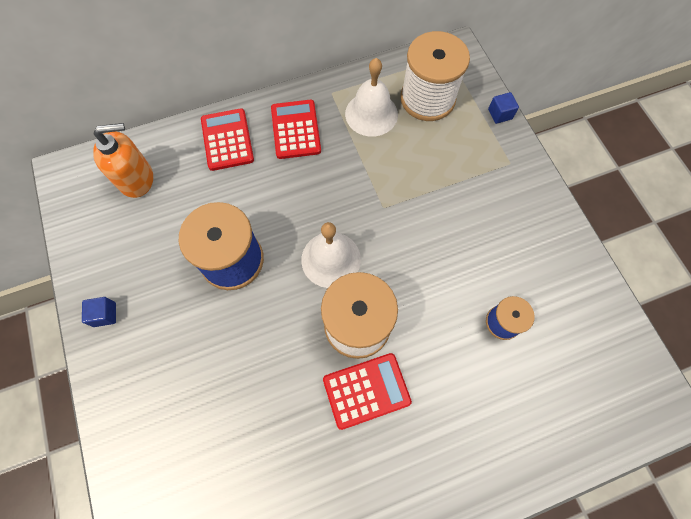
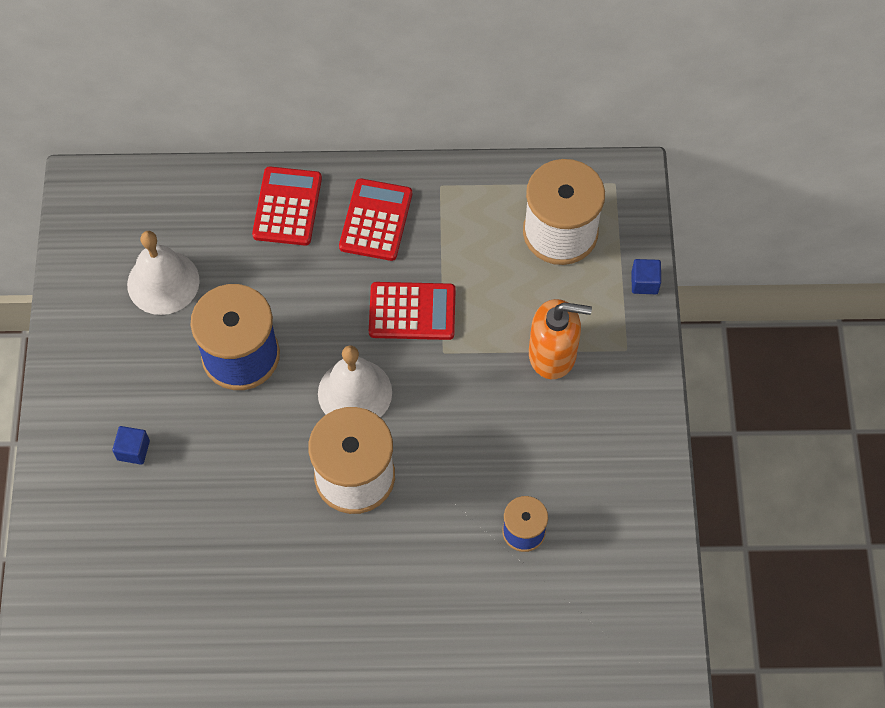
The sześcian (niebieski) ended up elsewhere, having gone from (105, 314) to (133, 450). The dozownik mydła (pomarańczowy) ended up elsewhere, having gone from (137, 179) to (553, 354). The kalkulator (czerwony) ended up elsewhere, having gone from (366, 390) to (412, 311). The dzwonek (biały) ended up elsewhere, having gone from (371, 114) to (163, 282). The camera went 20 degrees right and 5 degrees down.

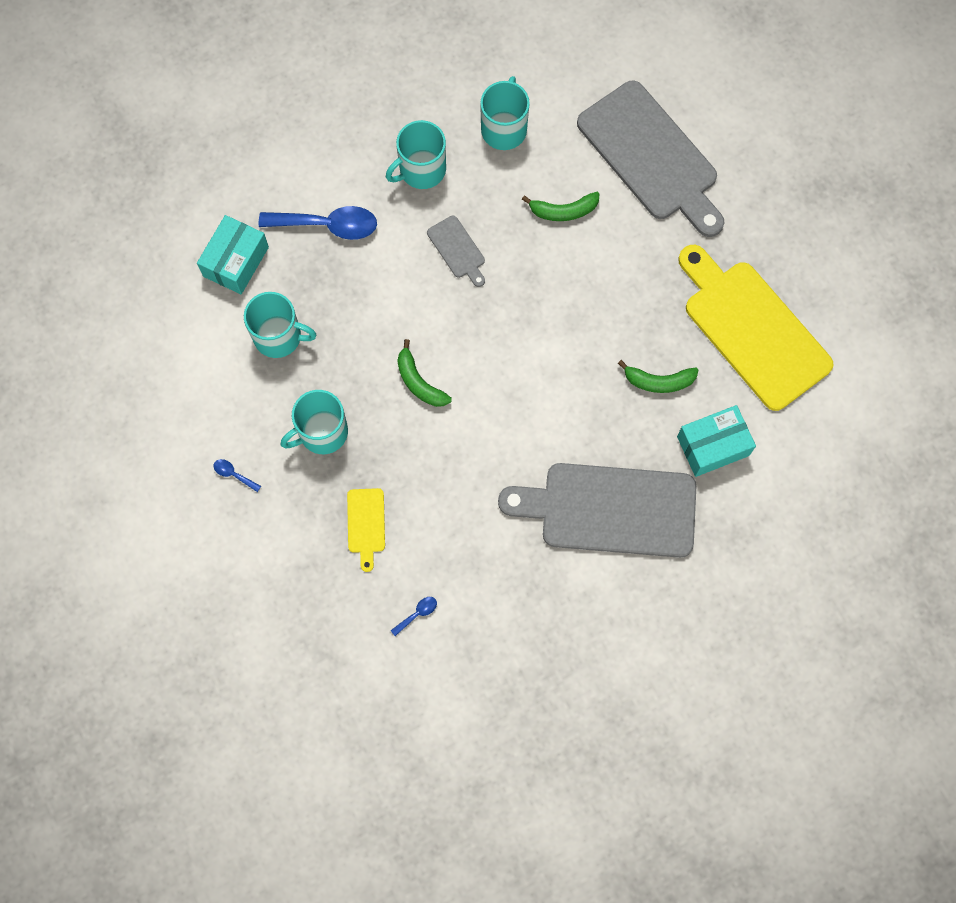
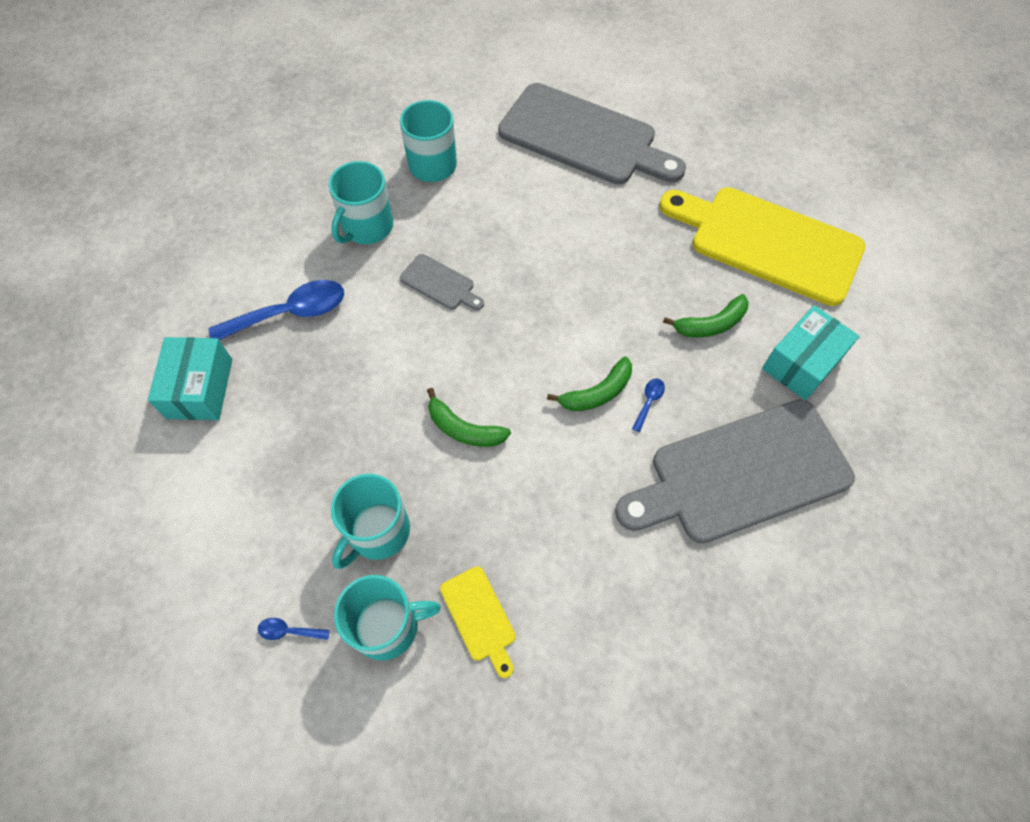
The kubek (turkusowy) ended up elsewhere, having gone from (279, 336) to (387, 626). The łyżka (niebieski) ended up elsewhere, having gone from (417, 614) to (649, 402). The banan (zielony) ended up elsewhere, having gone from (563, 211) to (597, 393). The camera went 25 degrees left and 10 degrees down.

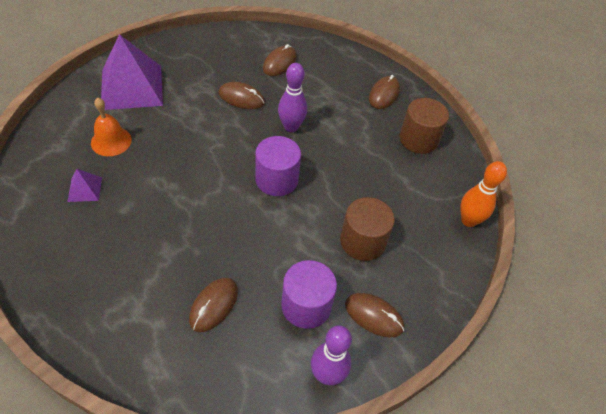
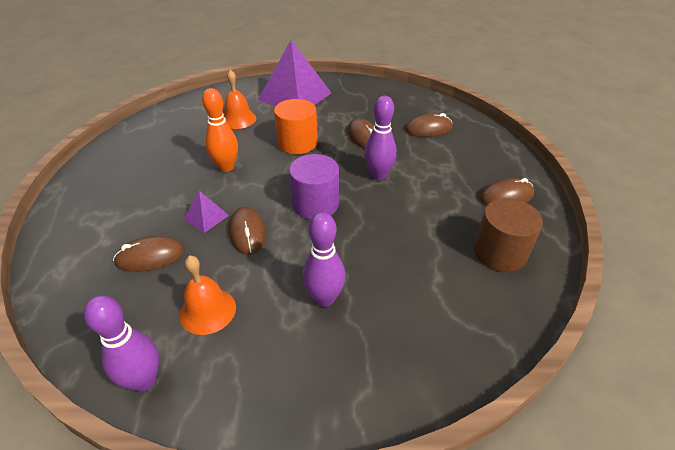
The second view gained the walec (pomarańczowy) at (297, 143). The piramida (fioletowy) ended up elsewhere, having gone from (85, 189) to (206, 217). The myszka (brązowy) ended up elsewhere, having gone from (374, 316) to (247, 232). The kręgiel (pomarańczowy) ended up elsewhere, having gone from (468, 220) to (226, 167). Where the walec (fioletowy) stood at (306, 305), the dzwonek (pomarańczowy) came to stand at (208, 310). Where the walec (brązowy) stood at (362, 241), the kręgiel (fioletowy) came to stand at (324, 298). The camera went 50 degrees right and 10 degrees down.

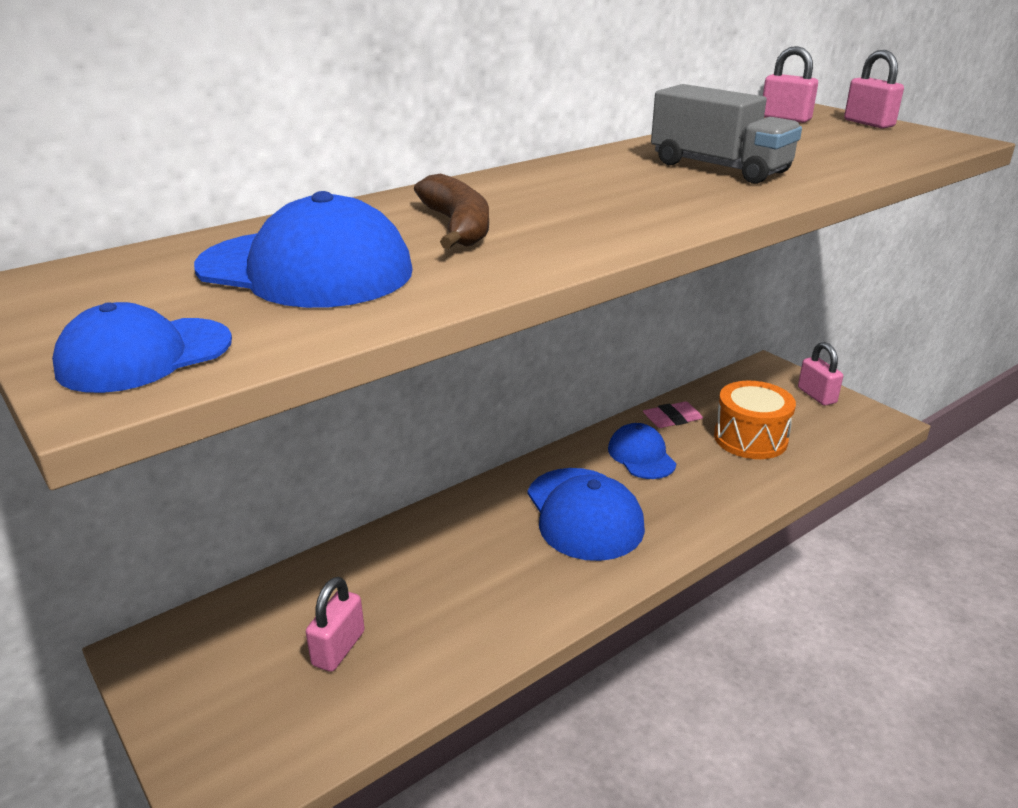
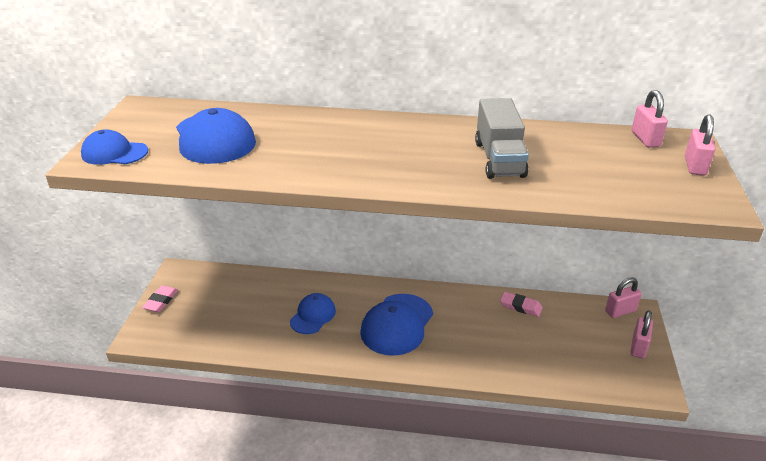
The second view lost the banan (brązowy) at (457, 227). The second view lost the bęben (pomarańczowy) at (750, 438). The second view gained the gumka do mazania (różowy) at (161, 301). The kłódka (różowy) ended up elsewhere, having gone from (338, 648) to (620, 311). The czapka (niebieski) ended up elsewhere, having gone from (641, 456) to (313, 316). The camera went 45 degrees right and 5 degrees up.

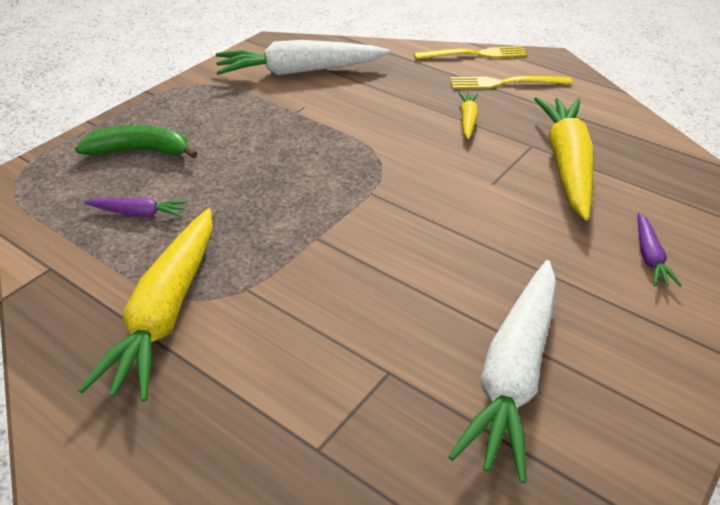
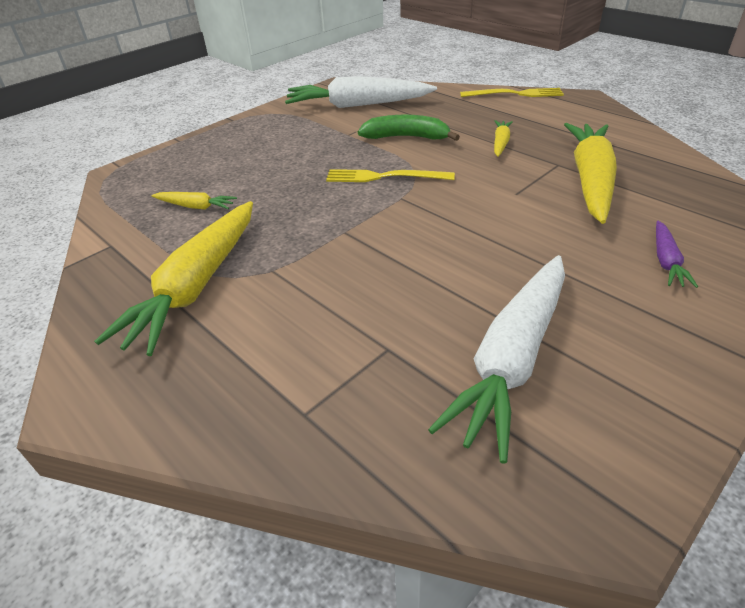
The banan (zielony) ended up elsewhere, having gone from (139, 151) to (406, 137). The widelec (żółty) ended up elsewhere, having gone from (505, 83) to (384, 177). What was the marchewka (fioletowy) at (139, 213) turned into the marchewka (żółty) at (196, 207). The camera went 10 degrees right and 0 degrees up.

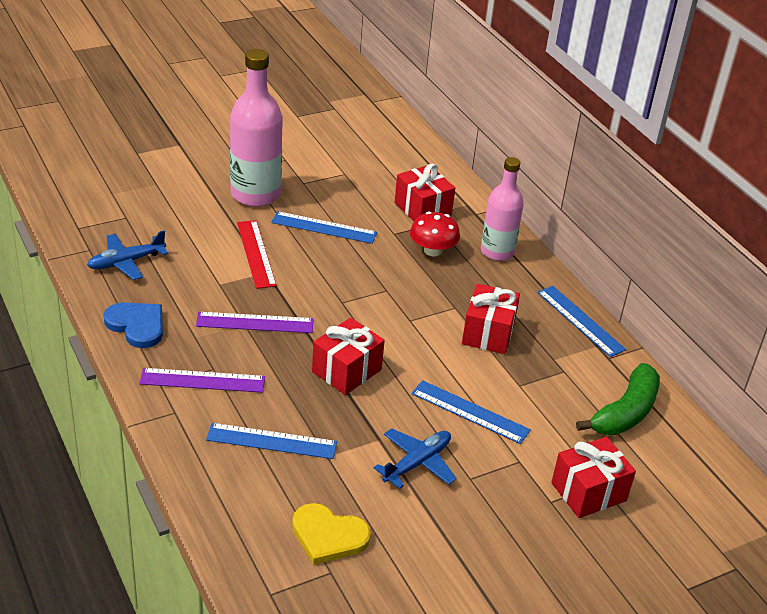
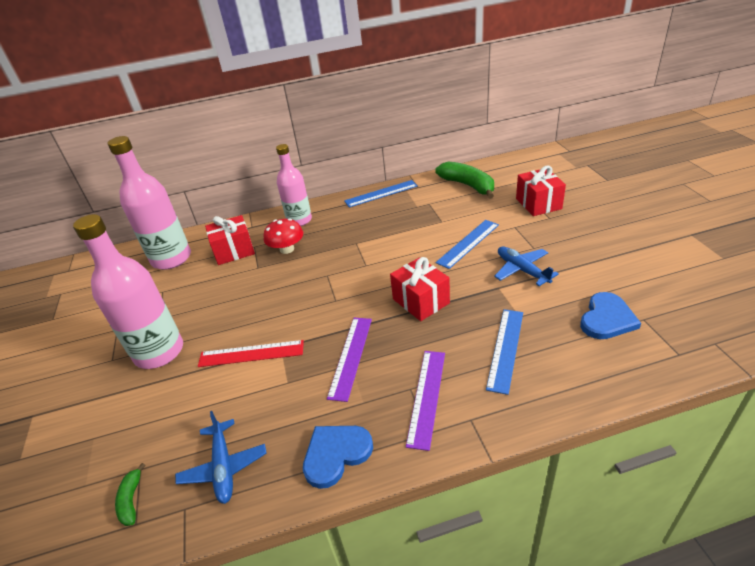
The second view lost the linijka (niebieski) at (324, 227). The second view lost the prezent (czerwony) at (488, 333). The second view gained the butelka (różowy) at (171, 259). The second view gained the banan (zielony) at (131, 500). What was the serce (żółty) at (328, 536) turned into the serce (niebieski) at (607, 319). The camera went 70 degrees left and 0 degrees up.

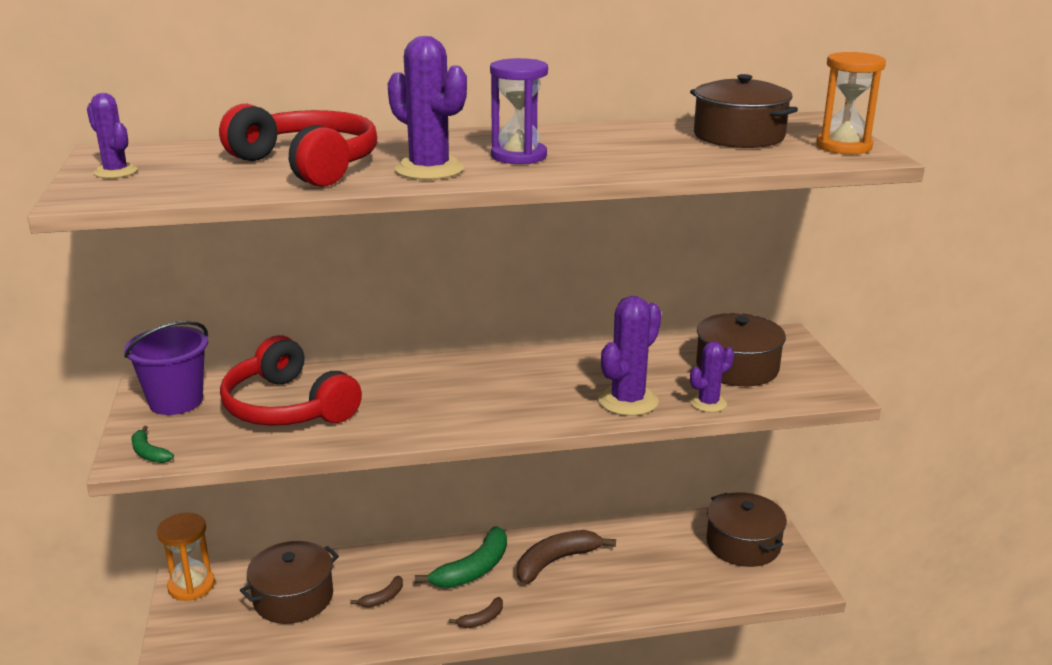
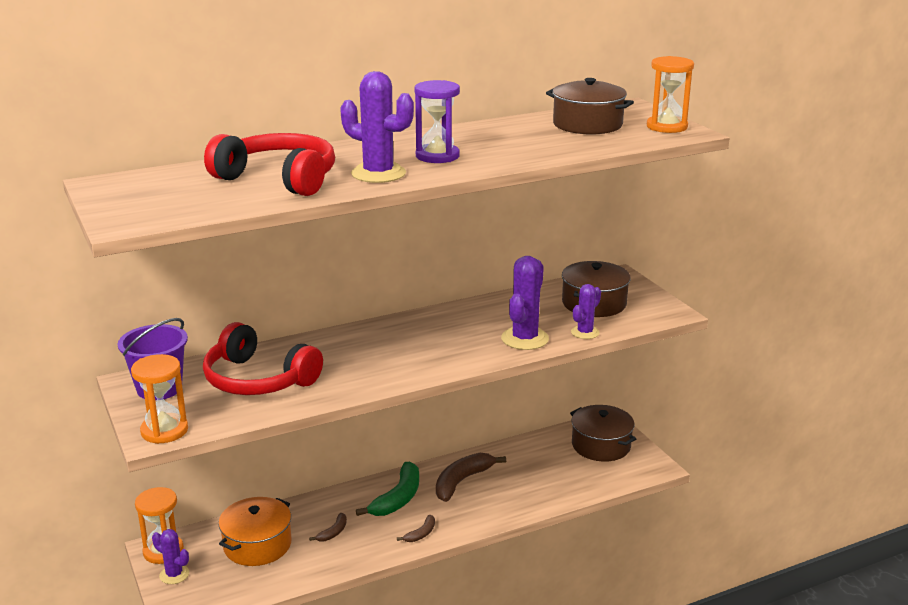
The kaktus (fioletowy) ended up elsewhere, having gone from (115, 172) to (174, 574). Where the banan (zielony) stood at (148, 453), the klepsydra (pomarańczowy) came to stand at (164, 431). What was the garnek (brązowy) at (293, 597) turned into the garnek (pomarańczowy) at (257, 545). The camera went 15 degrees left and 0 degrees up.

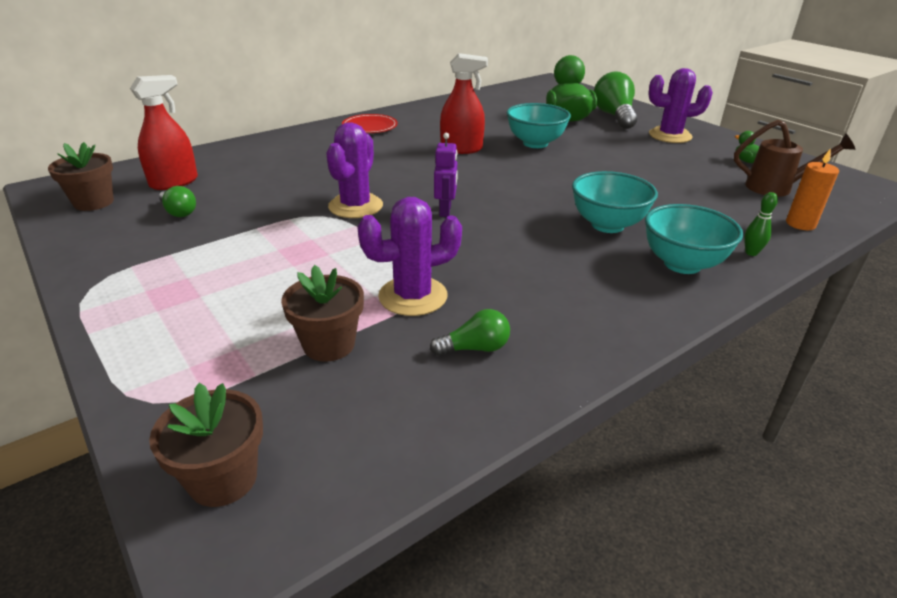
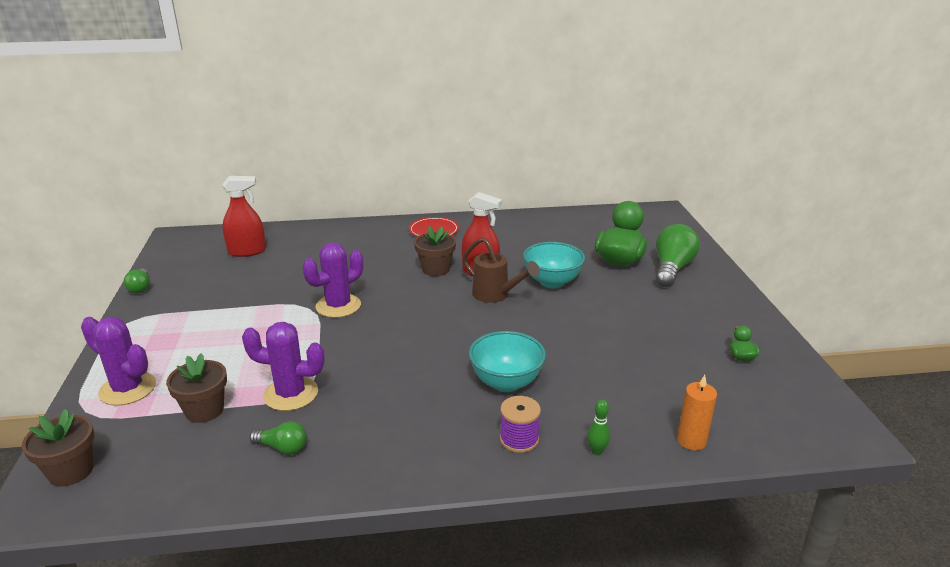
The second view lost the robot (fioletowy) at (445, 211). The doniczka (brązowy) ended up elsewhere, having gone from (94, 202) to (435, 269). The żarówka (zielony) ended up elsewhere, having gone from (179, 212) to (140, 288). The kaktus (fioletowy) ended up elsewhere, having gone from (670, 136) to (127, 389). The konewka (brązowy) ended up elsewhere, having gone from (777, 188) to (496, 295). Where the miska (turkusowy) stood at (682, 264), the szpulka (fioletowy) came to stand at (519, 439). The camera went 30 degrees right and 5 degrees down.

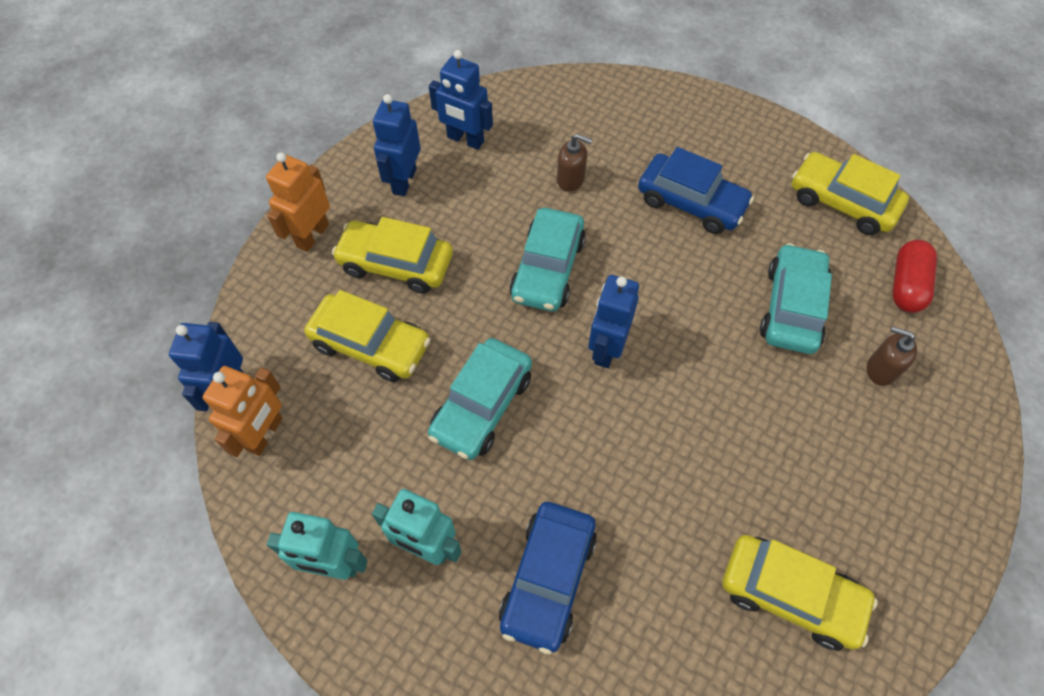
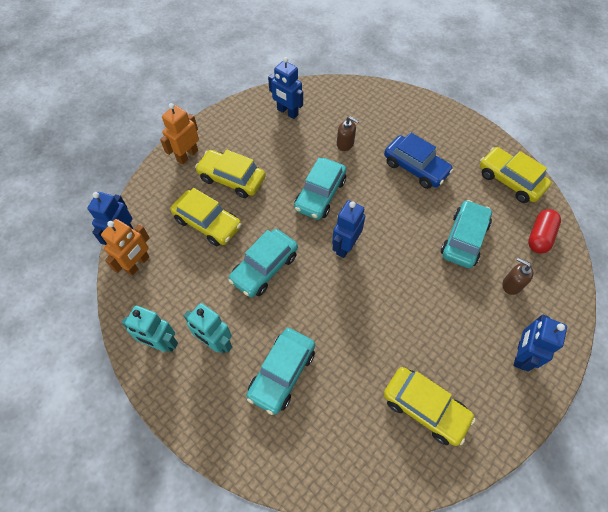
The robot (niebieski) ended up elsewhere, having gone from (404, 181) to (520, 355). What was the samochód (niebieski) at (548, 579) turned into the samochód (turkusowy) at (282, 373). The camera went 10 degrees right and 0 degrees up.

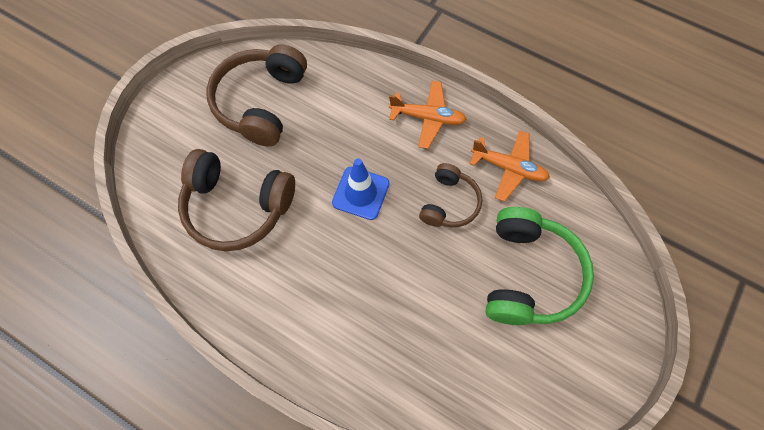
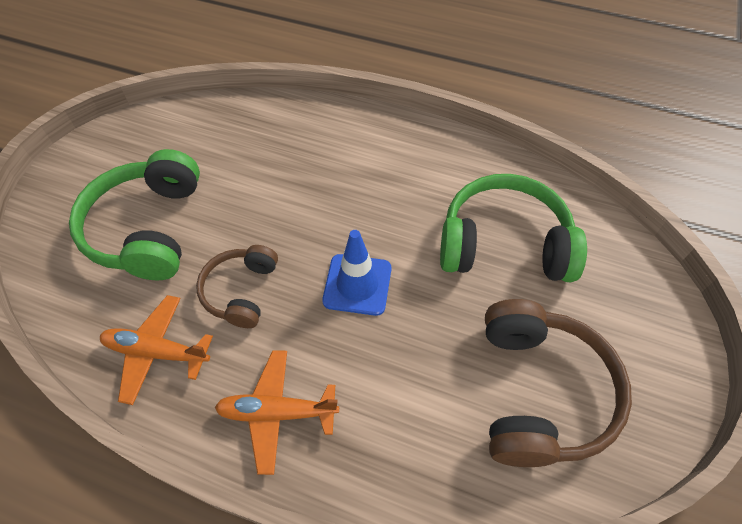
What was the słuchawki (brązowy) at (237, 207) turned into the słuchawki (zielony) at (504, 243). The camera went 170 degrees right and 10 degrees down.

